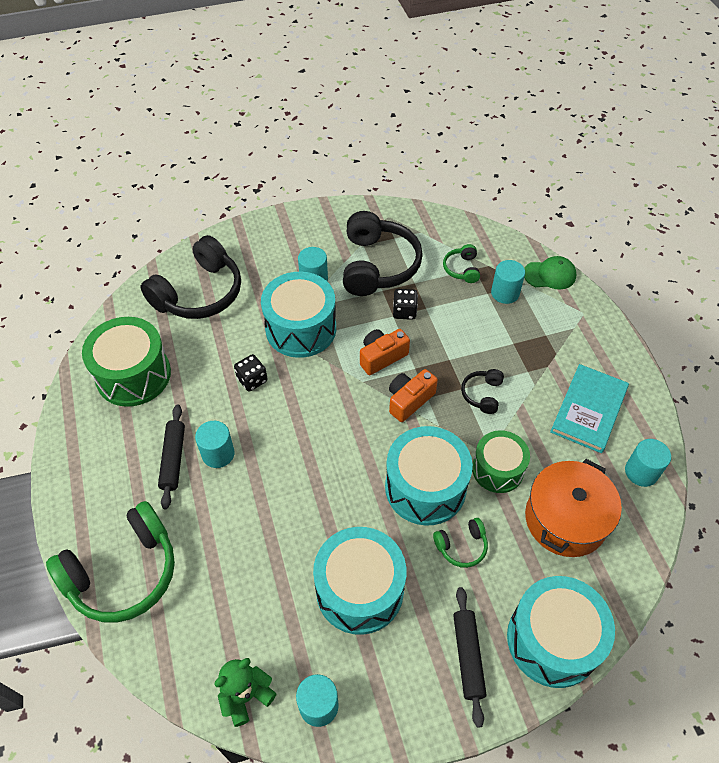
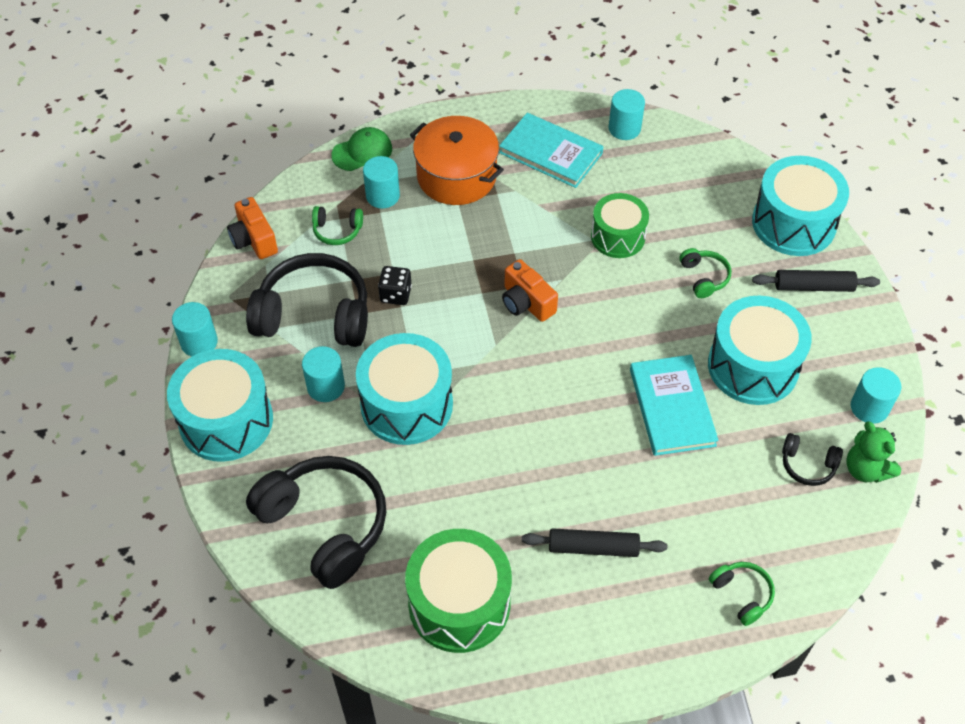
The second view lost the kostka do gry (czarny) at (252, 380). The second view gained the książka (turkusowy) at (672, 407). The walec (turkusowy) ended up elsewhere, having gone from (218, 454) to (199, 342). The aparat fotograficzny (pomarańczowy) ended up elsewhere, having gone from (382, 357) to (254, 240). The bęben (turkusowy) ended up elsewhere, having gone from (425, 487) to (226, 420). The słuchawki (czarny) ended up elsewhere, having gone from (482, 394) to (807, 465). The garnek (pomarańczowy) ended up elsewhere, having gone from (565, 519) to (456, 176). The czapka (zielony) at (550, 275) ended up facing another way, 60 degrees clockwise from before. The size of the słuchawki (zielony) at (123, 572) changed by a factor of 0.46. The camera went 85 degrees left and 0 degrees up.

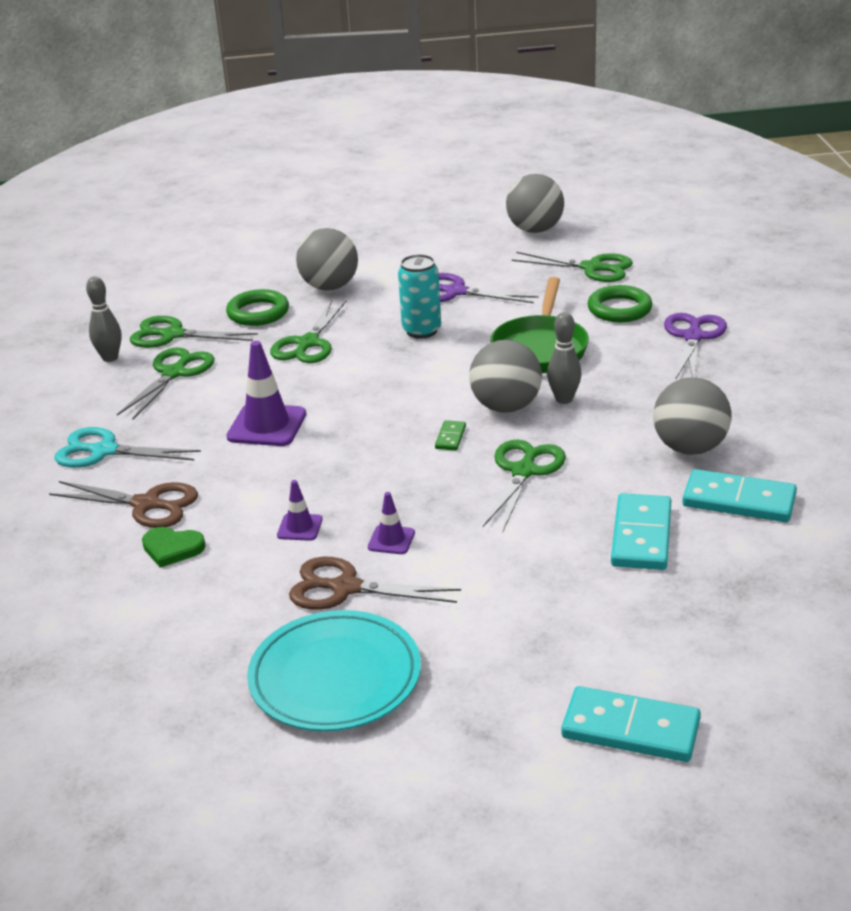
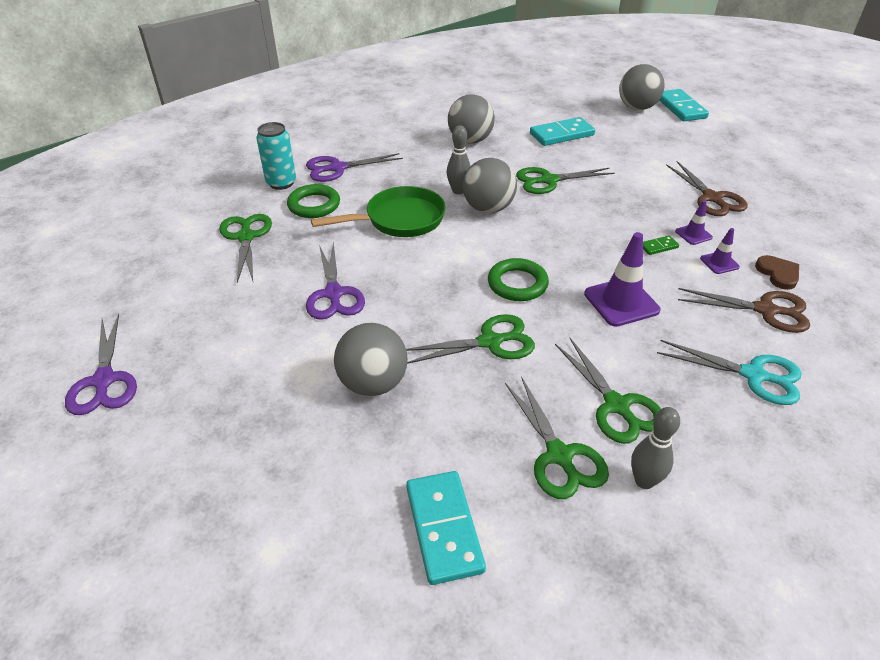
The second view lost the talerz (turkusowy) at (335, 677). The second view gained the nożyczki (fioletowy) at (104, 381). The pierścień (zielony) ended up elsewhere, having gone from (258, 313) to (517, 284). The pachołek (fioletowy) ended up elsewhere, having gone from (391, 540) to (719, 263). The puszka (turkusowy) ended up elsewhere, having gone from (421, 331) to (281, 183). The kostka domina (zielony) ended up elsewhere, having gone from (450, 437) to (658, 247). The piłka (szary) ended up elsewhere, having gone from (535, 230) to (637, 108). The kostka domina (turkusowy) ended up elsewhere, having gone from (739, 500) to (443, 528). What was the serce (zielony) at (172, 548) turned into the serce (brązowy) at (778, 274). The nożyczki (brązowy) at (146, 505) ended up facing another way, 120 degrees clockwise from before. The nożyczki (turkusowy) at (104, 451) ended up facing another way, 45 degrees counterclockwise from before. The nożyczki (zielony) at (174, 373) ended up facing another way, 105 degrees counterclockwise from before. The camera went 125 degrees left and 10 degrees up.

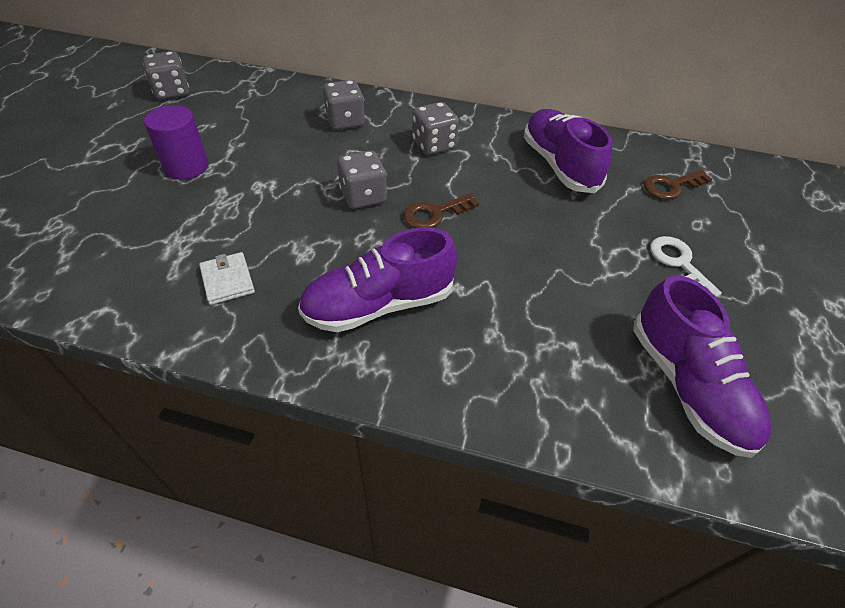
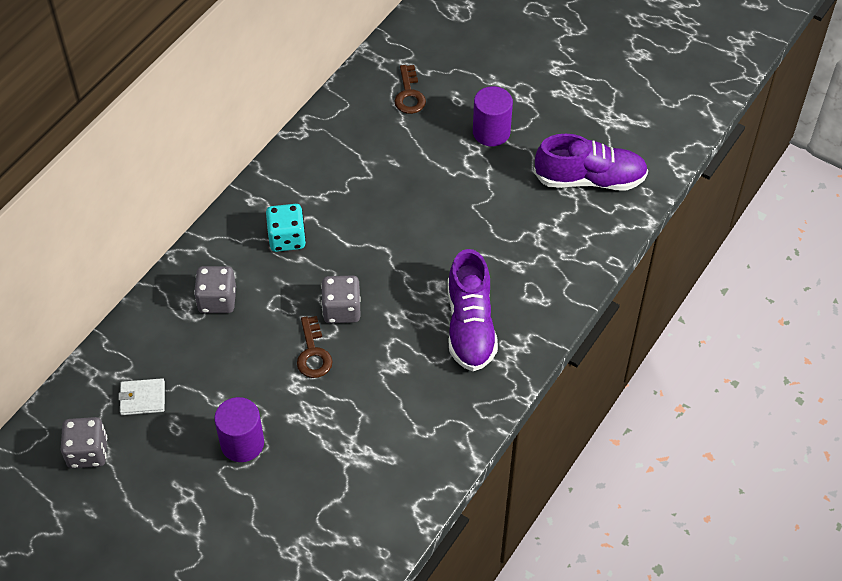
The second view lost the but (fioletowy) at (559, 165). The portfel (biały) ended up elsewhere, having gone from (227, 280) to (142, 398). The klucz (brązowy) ended up elsewhere, having gone from (434, 214) to (313, 353). Where the klucz (biały) stood at (678, 263), the walec (fioletowy) came to stand at (491, 132). What was the kostka do gry (szary) at (434, 145) turned into the kostka do gry (turkusowy) at (287, 238). The camera went 70 degrees left and 5 degrees up.

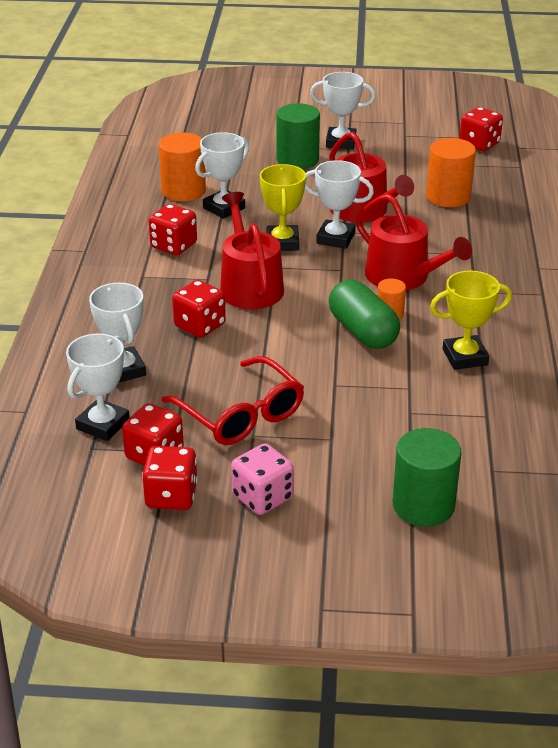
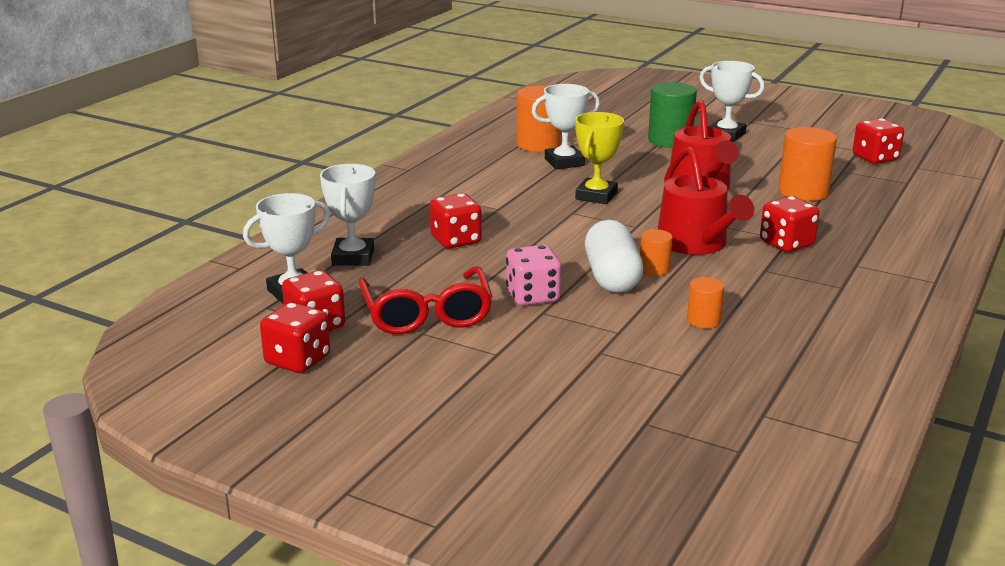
The second view lost the konewka (czerwony) at (249, 285). The second view lost the puchar (biały) at (335, 238). The second view lost the walec (zielony) at (423, 505). The kostka do gry (czerwony) ended up elsewhere, having gone from (173, 246) to (786, 244). The kostka do gry (różowy) ended up elsewhere, having gone from (262, 497) to (532, 296). Where the puchar (żółty) stood at (465, 357), the walec (pomarańczowy) came to stand at (703, 320). What was the kapsułka (zielony) at (362, 332) turned into the kapsułka (biały) at (612, 277). The camera went 25 degrees right and 10 degrees down.

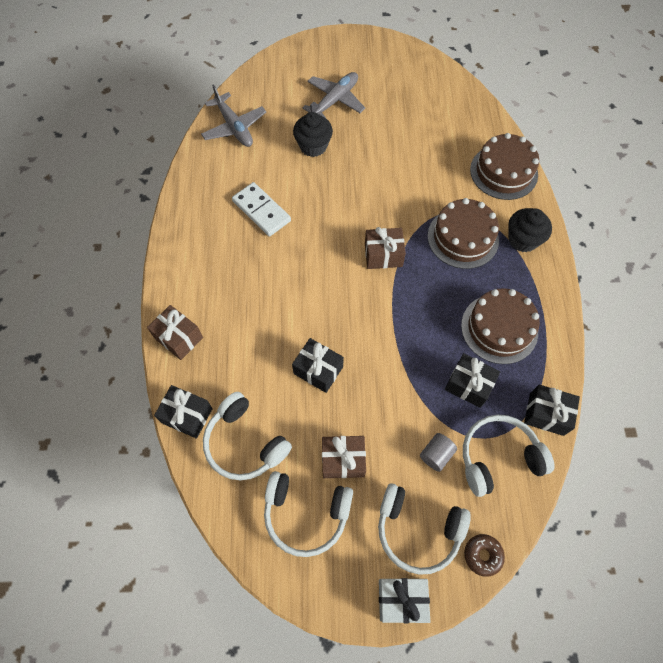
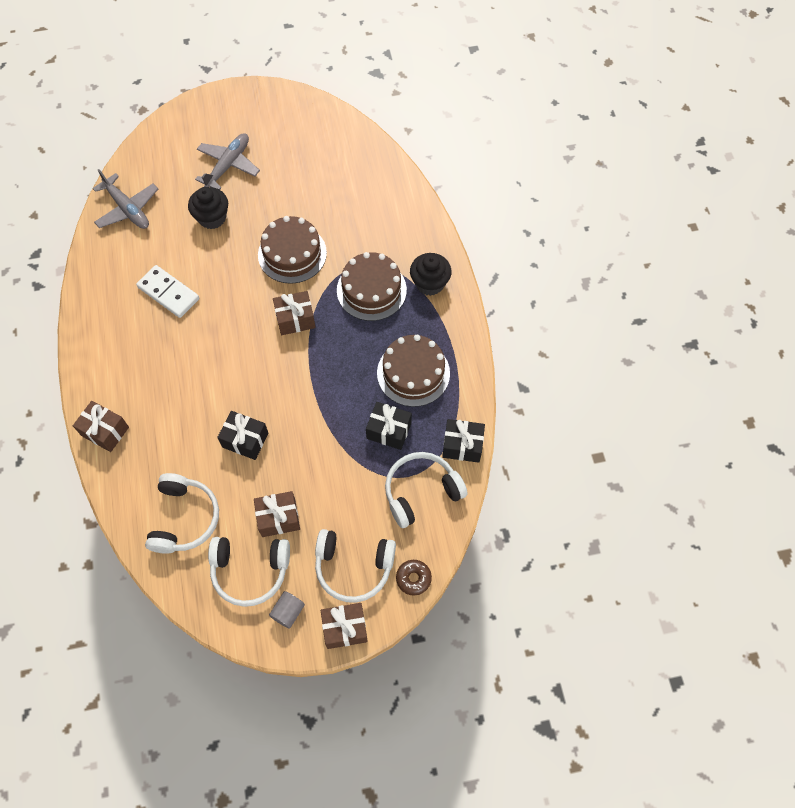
The second view lost the prezent (czarny) at (187, 416). The walec (szary) ended up elsewhere, having gone from (436, 454) to (288, 612). The tort (brązowy) ended up elsewhere, having gone from (503, 172) to (292, 254). What was the prezent (biały) at (401, 600) turned into the prezent (brązowy) at (345, 628). The słuchawki (biały) at (245, 443) ended up facing another way, 120 degrees counterclockwise from before. The camera went 10 degrees left and 0 degrees up.

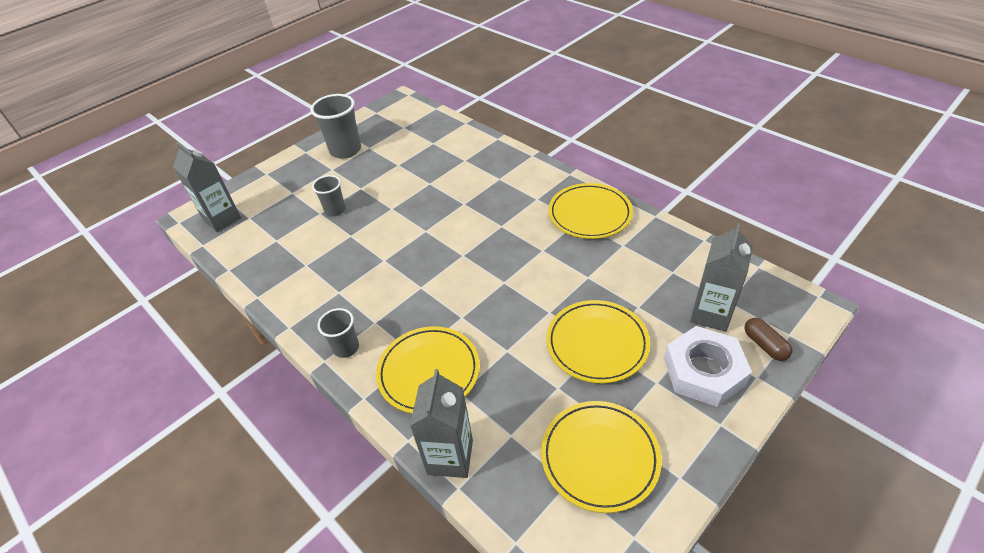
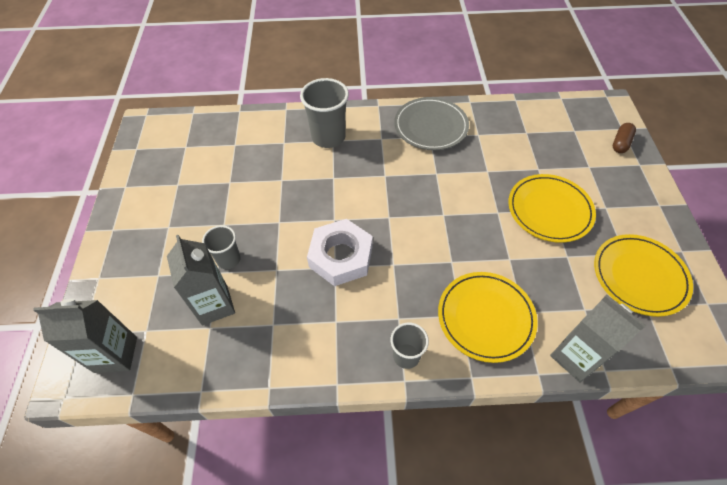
The szklanka (szary) ended up elsewhere, having gone from (345, 150) to (328, 137). The nakrętka (biały) ended up elsewhere, having gone from (704, 371) to (341, 256). The karton mleka (szary) ended up elsewhere, having gone from (711, 314) to (215, 305). What was the talerz (żółty) at (589, 214) turned into the talerz (szary) at (430, 126). The kapsułka (brązowy) at (764, 345) ended up facing another way, 75 degrees counterclockwise from before. The camera went 50 degrees left and 10 degrees up.

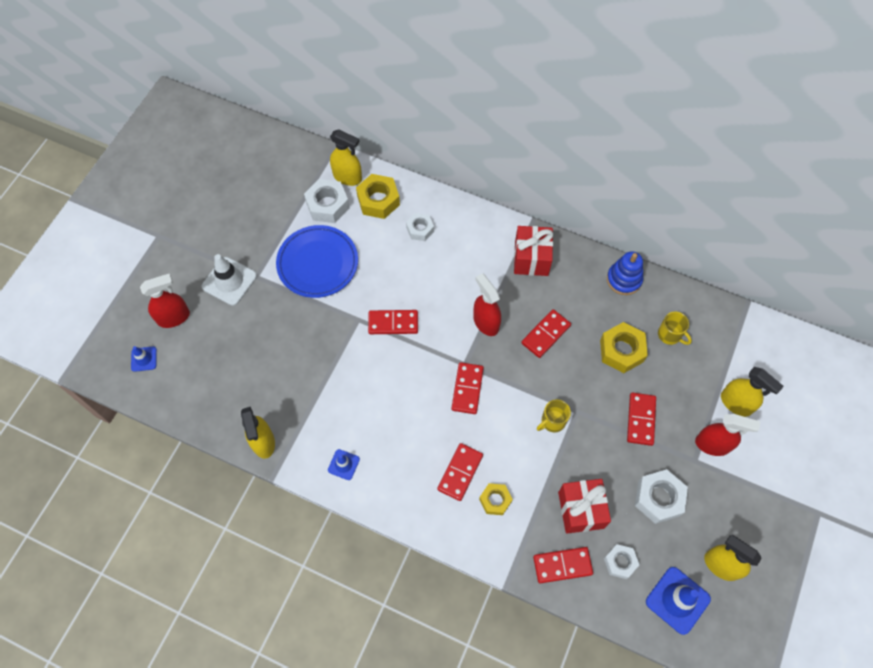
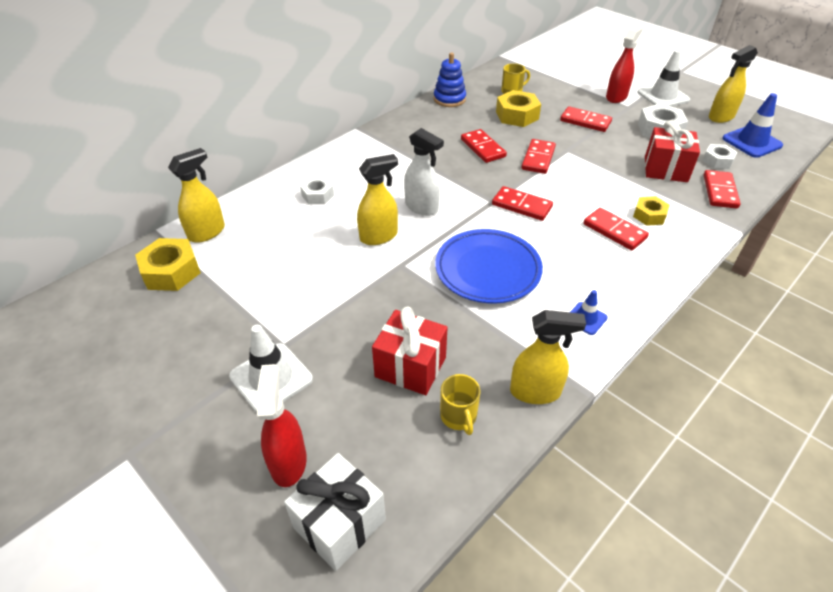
The second view lost the nakrętka (biały) at (327, 205). The second view lost the spryskiwacz (czerwony) at (486, 322). The second view gained the spryskiwacz (biały) at (422, 207). The second view gained the pachołek (biały) at (663, 96). The talerz (niebieski) ended up elsewhere, having gone from (318, 264) to (487, 270). The nakrętka (żółty) ended up elsewhere, having gone from (378, 200) to (171, 271). The kostka domina (czerwony) ended up elsewhere, having gone from (393, 323) to (538, 158). The prezent (czerwony) ended up elsewhere, having gone from (531, 259) to (410, 367). The kubek (żółty) ended up elsewhere, having gone from (552, 421) to (458, 416). The spryskiwacz (żółty) ended up elsewhere, having gone from (736, 403) to (379, 236). Where the pachołek (niebieski) stood at (144, 359), the prezent (biały) came to stand at (339, 523). The camera went 70 degrees left and 20 degrees down.

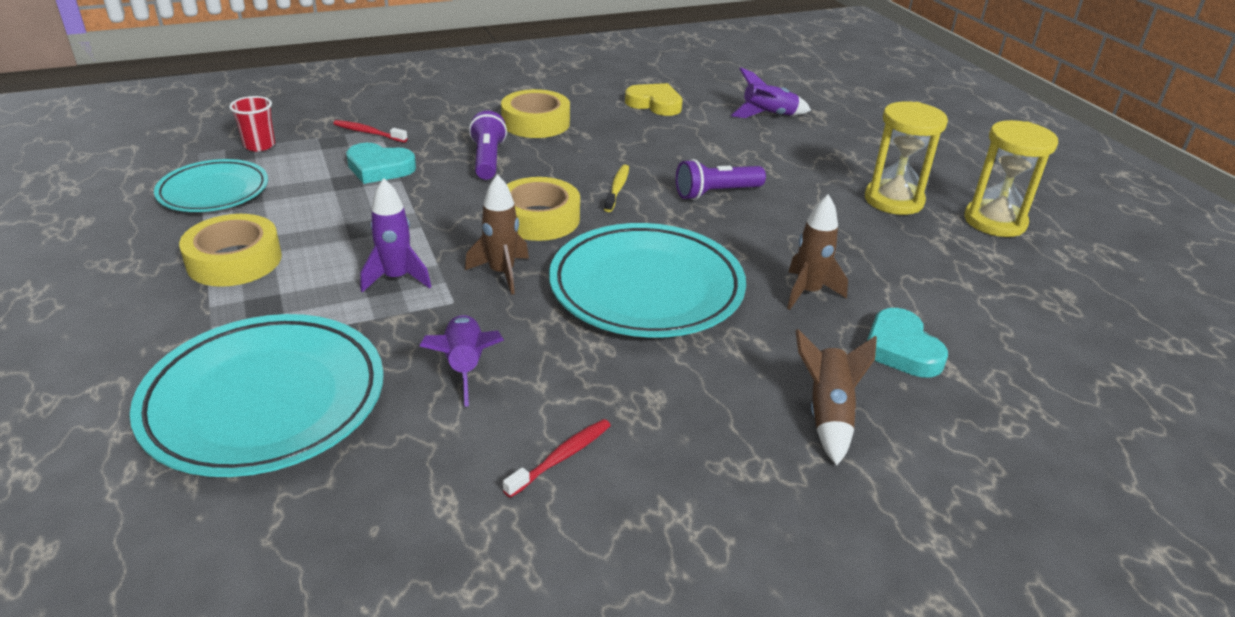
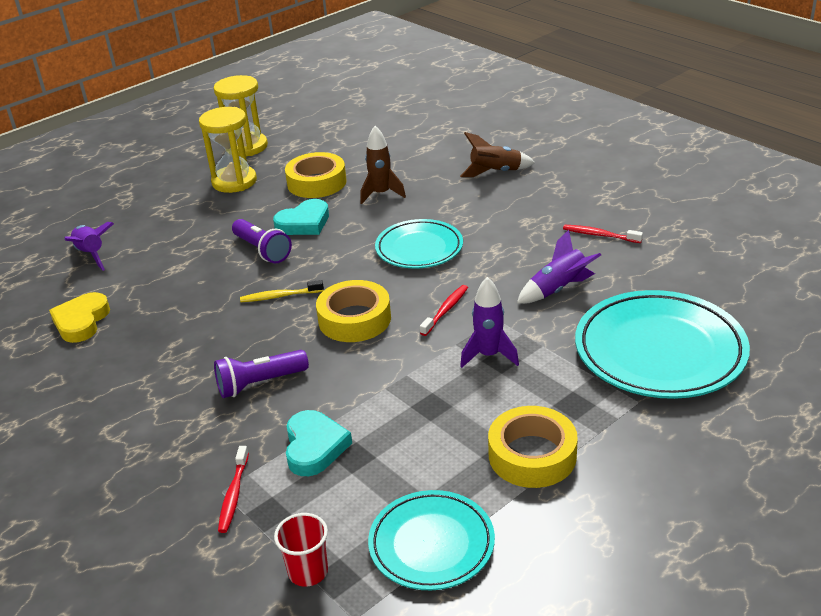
The taśma klejąca (żółty) ended up elsewhere, having gone from (536, 123) to (316, 182). The serce (turkusowy) ended up elsewhere, having gone from (901, 349) to (304, 223). Where the rakieta (brązowy) stood at (502, 273), the szczoteczka do zębów (czerwony) came to stand at (445, 310). The size of the talerz (turkusowy) at (646, 288) changed by a factor of 0.62. The camera went 105 degrees left and 0 degrees up.

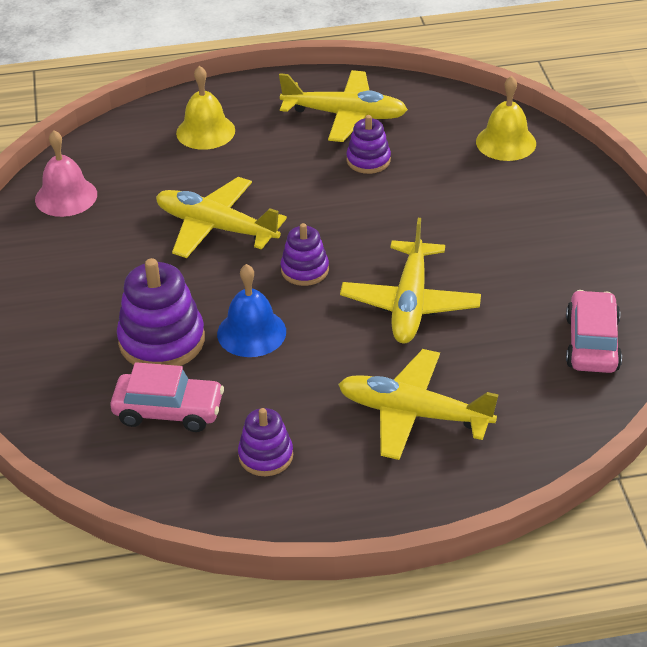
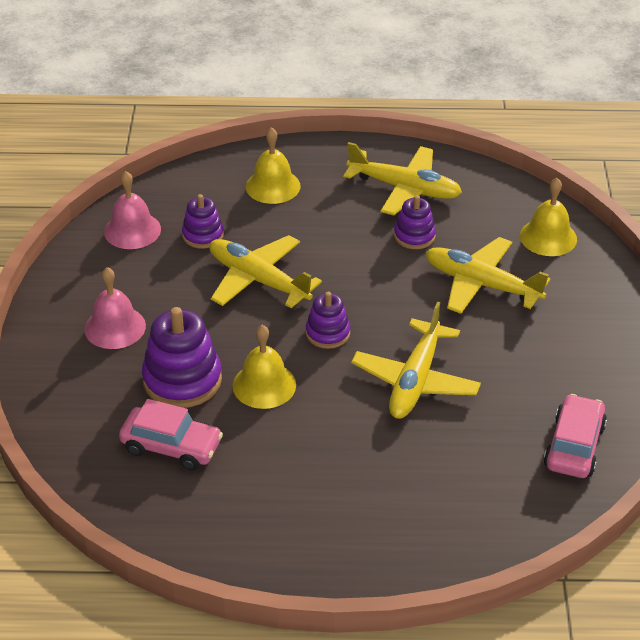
The second view gained the dzwonek (różowy) at (115, 327). The zabawka nakładanka (fioletowy) ended up elsewhere, having gone from (266, 456) to (203, 235). The samolot (żółty) ended up elsewhere, having gone from (413, 413) to (481, 284). What was the dzwonek (niebieski) at (251, 332) turned into the dzwonek (żółty) at (264, 385). The camera went 10 degrees right and 0 degrees up.

